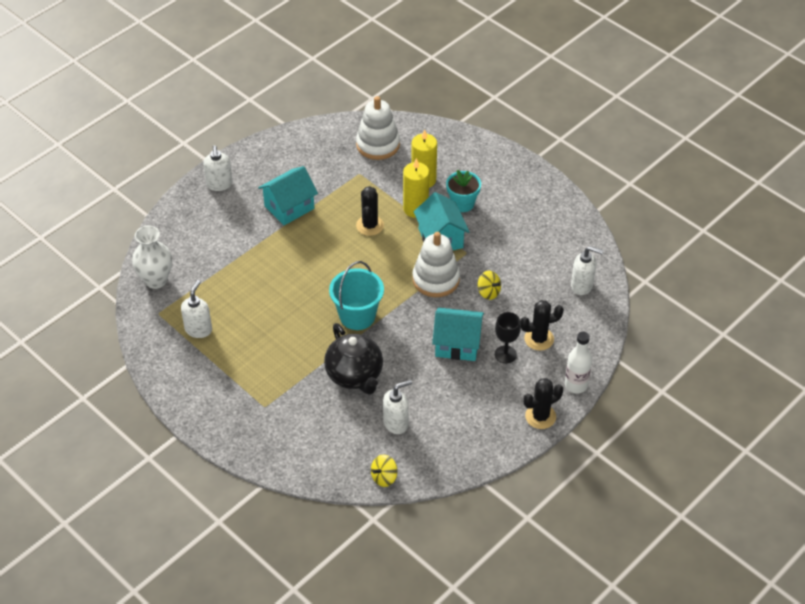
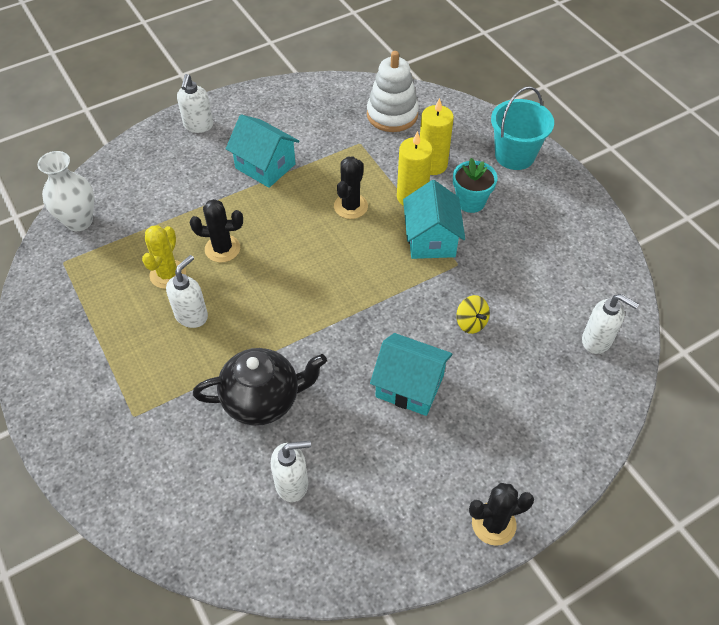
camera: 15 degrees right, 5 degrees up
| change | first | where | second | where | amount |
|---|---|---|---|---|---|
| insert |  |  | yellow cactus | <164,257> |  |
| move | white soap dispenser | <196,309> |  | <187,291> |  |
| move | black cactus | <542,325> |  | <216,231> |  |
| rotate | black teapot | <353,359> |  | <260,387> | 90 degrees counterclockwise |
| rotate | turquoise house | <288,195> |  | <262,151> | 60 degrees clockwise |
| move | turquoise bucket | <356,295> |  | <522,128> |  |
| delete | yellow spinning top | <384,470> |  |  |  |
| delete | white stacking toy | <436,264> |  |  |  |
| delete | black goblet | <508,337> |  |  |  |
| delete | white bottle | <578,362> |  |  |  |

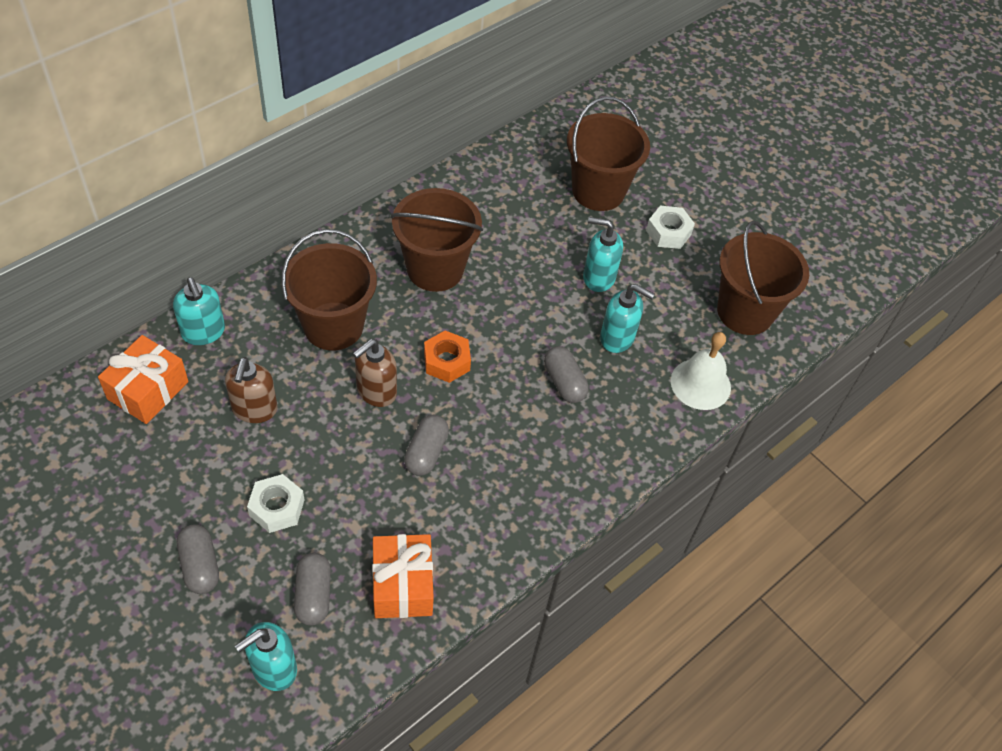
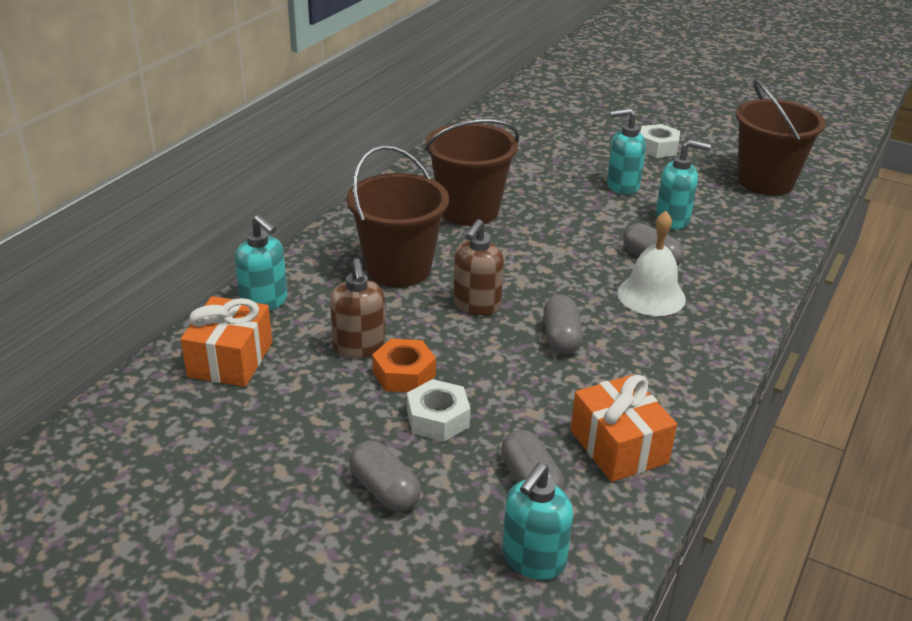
camera: 15 degrees left, 20 degrees down
| change | first | where | second | where | amount |
|---|---|---|---|---|---|
| move | orange nut | <447,356> |  | <404,365> |  |
| move | white bell | <701,371> |  | <651,263> |  |
| delete | brown bucket | <608,154> |  |  |  |

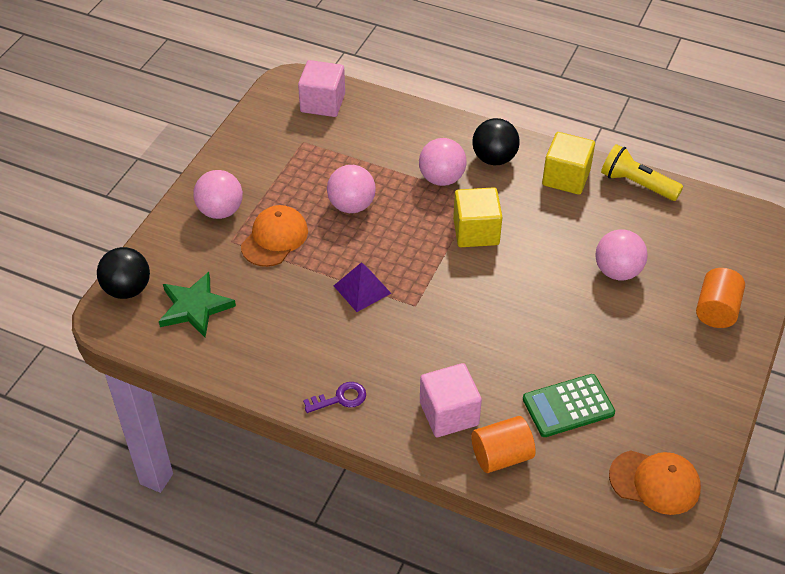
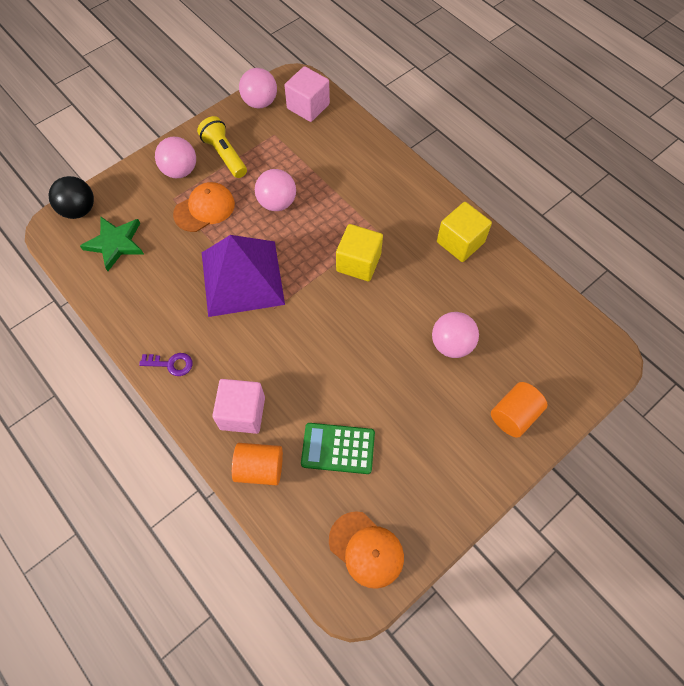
camera: 25 degrees right, 15 degrees up
| change | first | where | second | where | amount |
|---|---|---|---|---|---|
| move | yellow flashlight | <642,172> |  | <222,147> |  |
| resize | purple pyramid | <362,287> |  | <243,276> | x2.15 |
| move | pink ball | <443,162> |  | <258,88> |  |
| delete | black ball | <496,141> |  |  |  |

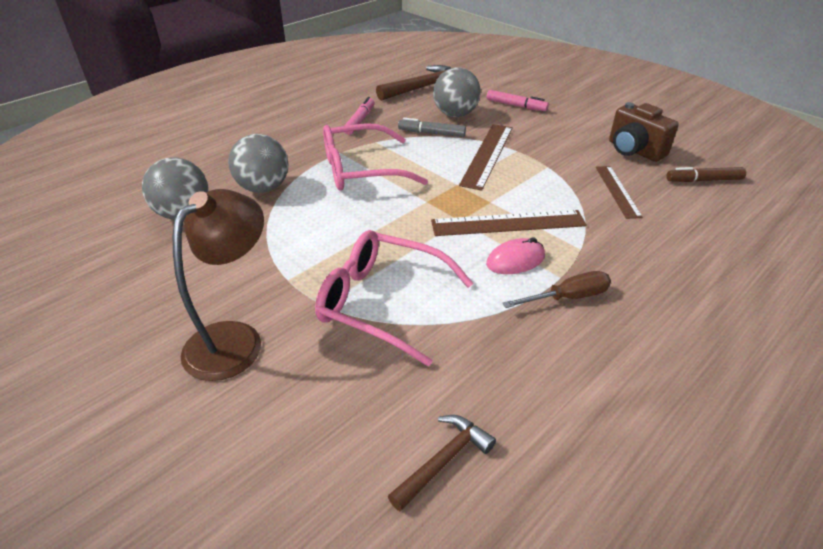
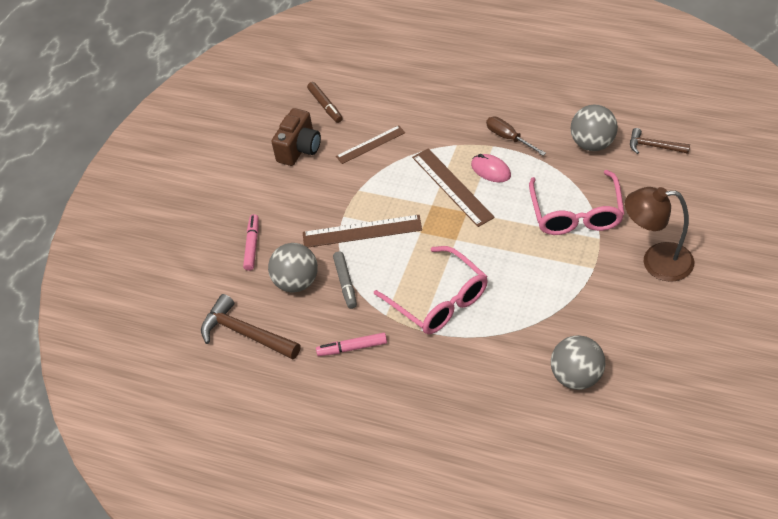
camera: 110 degrees left, 10 degrees up
| change | first | where | second | where | amount |
|---|---|---|---|---|---|
| move | grey ball | <258,163> |  | <594,127> |  |

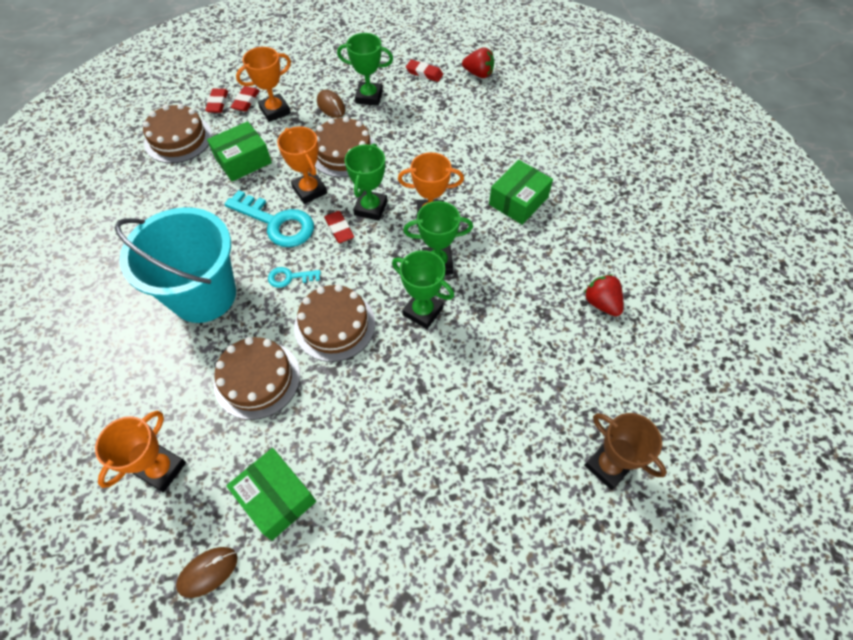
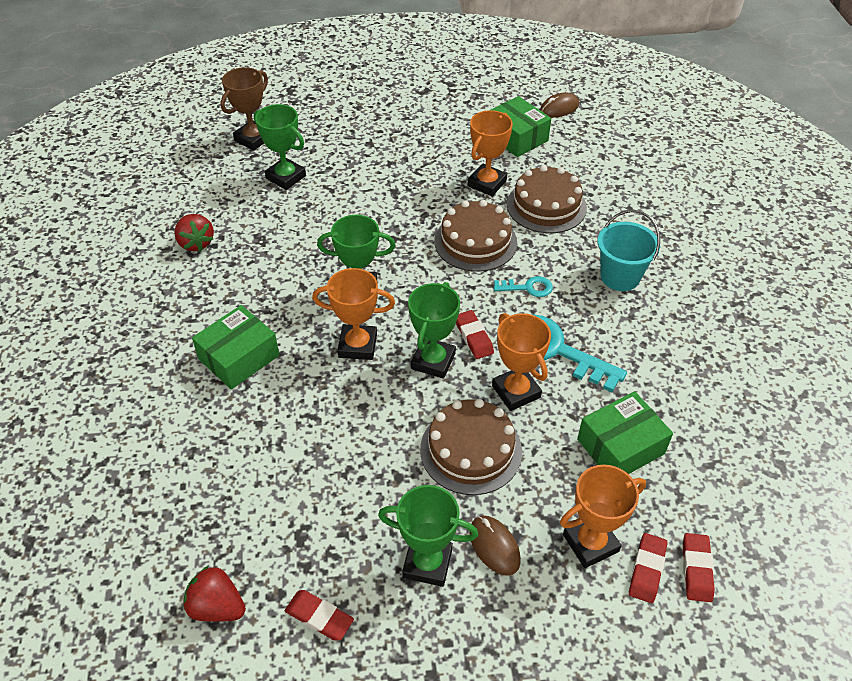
camera: 175 degrees left, 10 degrees down
| change | first | where | second | where | amount |
|---|---|---|---|---|---|
| rotate | brown trophy | <625,451> |  | <244,108> | 75 degrees clockwise |
| move | green trophy | <423,289> |  | <280,147> |  |
| move | orange trophy | <140,451> |  | <490,153> |  |
| resize | turquoise bucket | <175,265> |  | <629,250> | x0.56 |
| delete | brown cake | <177,133> |  |  |  |

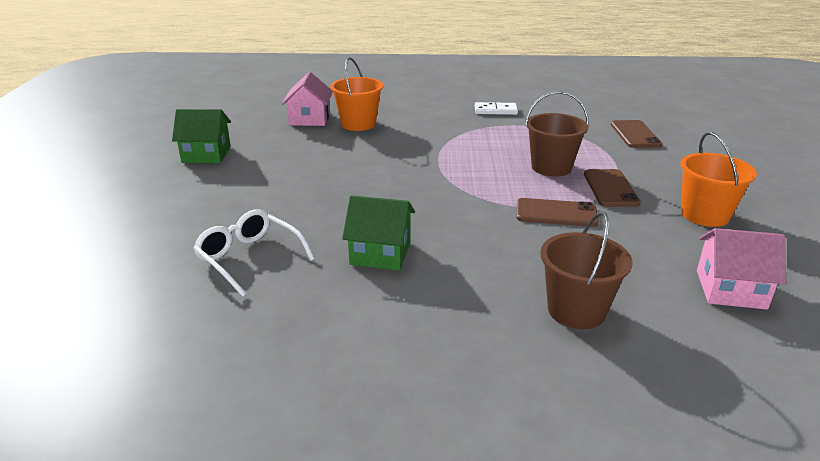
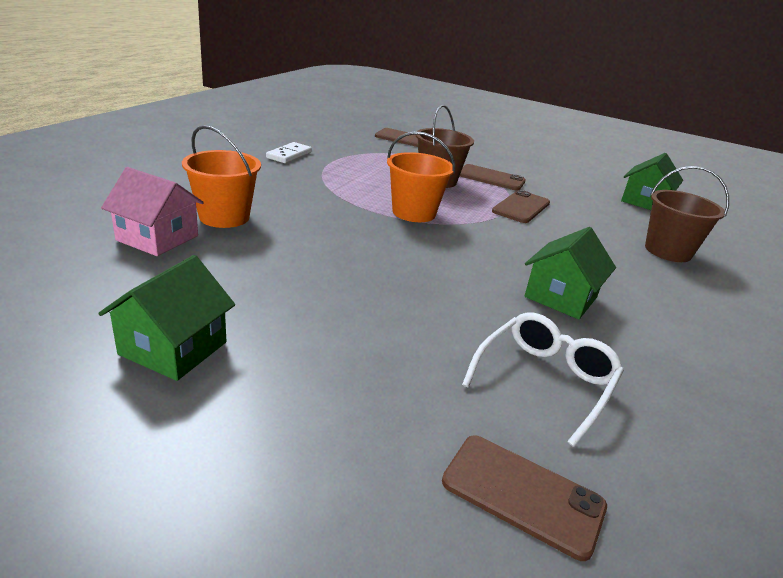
camera: 70 degrees left, 0 degrees up
| change | first | where | second | where | amount |
|---|---|---|---|---|---|
| move | orange bucket | <718,179> |  | <421,176> |  |
| insert |  |  | brown phone | <524,498> |  |
| rotate | white glasses | <254,253> |  | <543,379> | 150 degrees clockwise |
| recolor | pink house | <741,269> | green house | <652,181> |  |

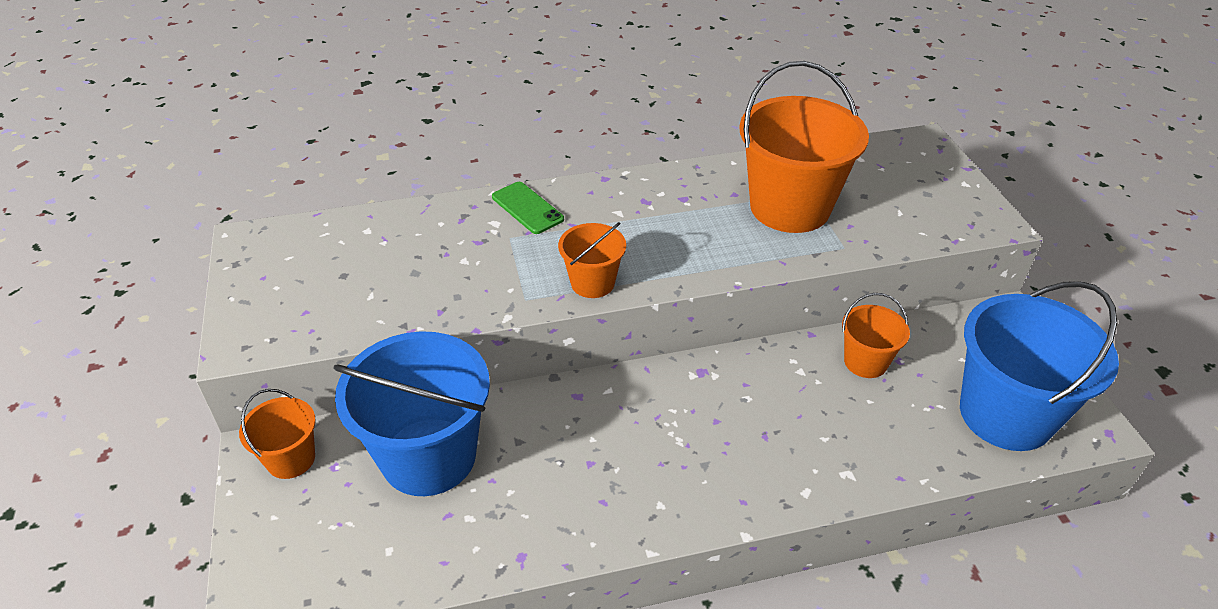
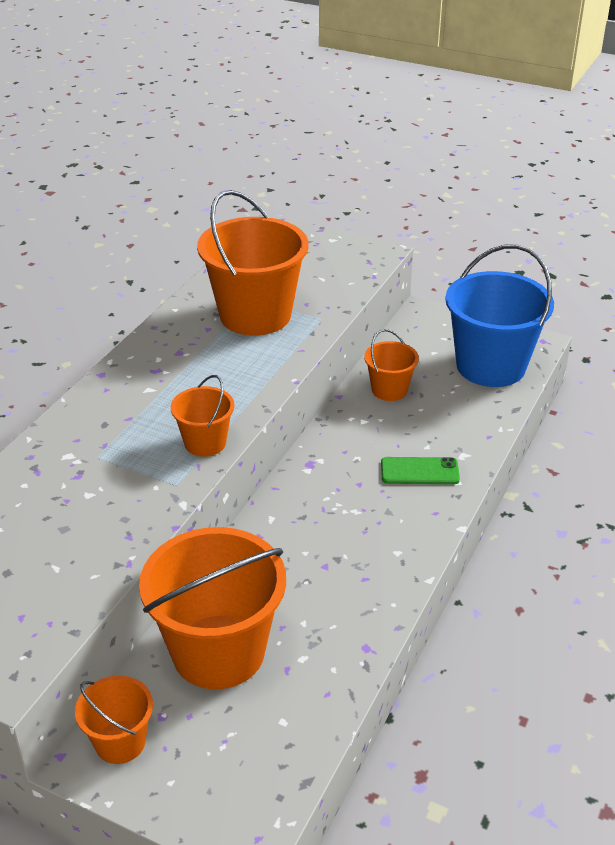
camera: 50 degrees left, 5 degrees down
| change | first | where | second | where | amount |
|---|---|---|---|---|---|
| recolor | blue bucket | <411,413> | orange bucket | <212,608> |  |
| move | green phone | <528,208> |  | <420,470> |  |

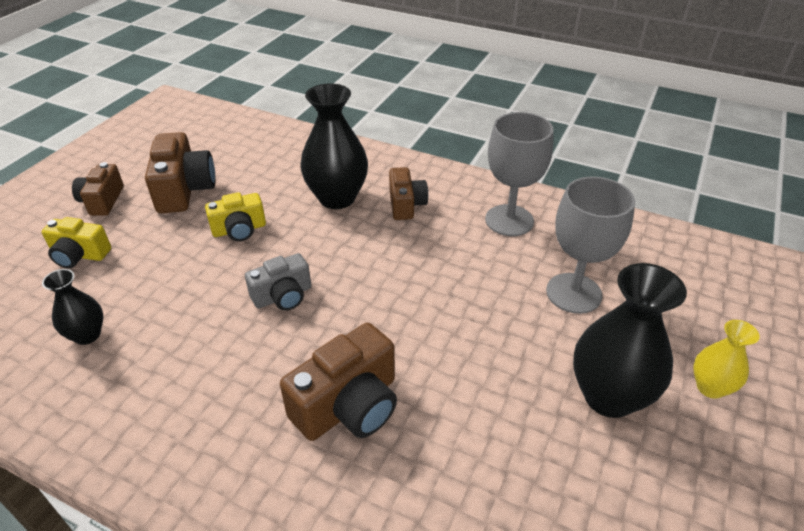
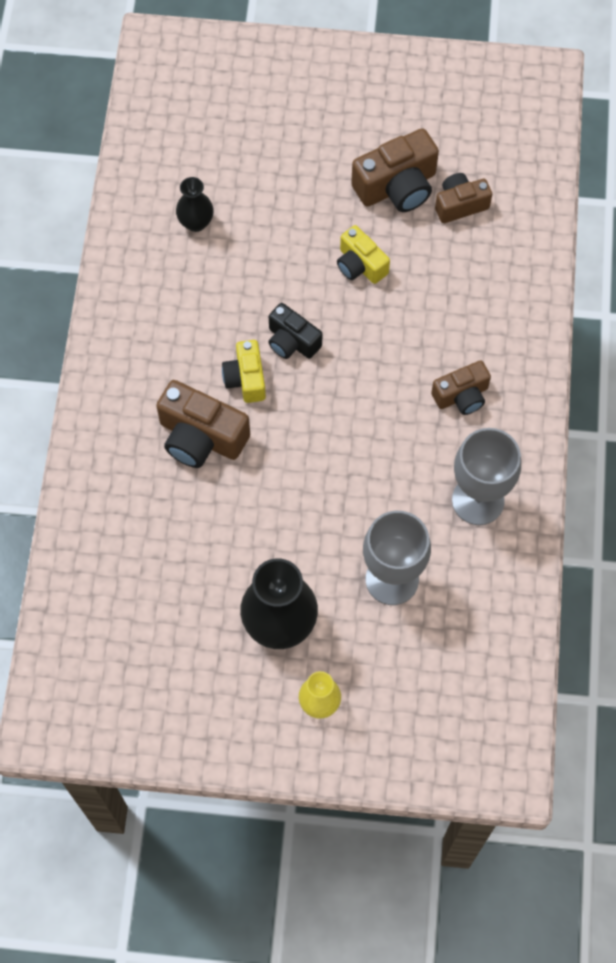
camera: 70 degrees right, 25 degrees up
| change | first | where | second | where | amount |
|---|---|---|---|---|---|
| move | yellow camera | <76,242> |  | <244,371> |  |
| recolor | grey camera | <278,282> | black camera | <295,331> |  |
| move | brown camera | <98,189> |  | <463,198> |  |
| delete | black vase | <334,146> |  |  |  |

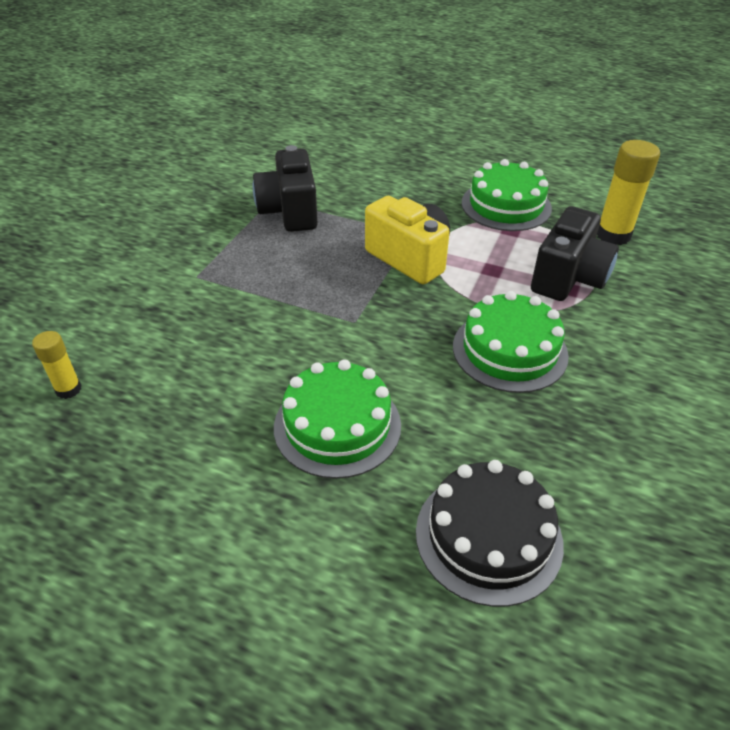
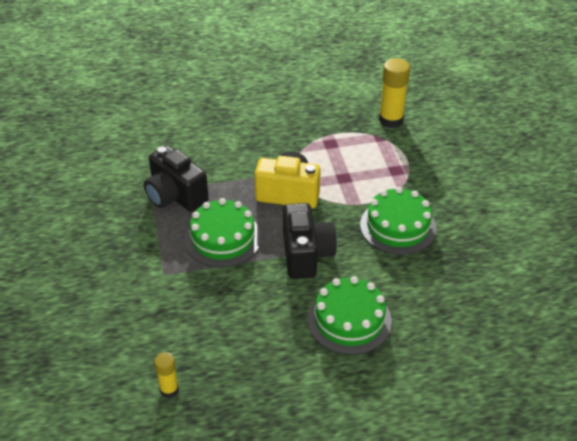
camera: 35 degrees left, 0 degrees up
| change | first | where | second | where | amount |
|---|---|---|---|---|---|
| move | green cake | <506,195> |  | <223,232> |  |
| move | black camera | <575,253> |  | <310,241> |  |
| delete | black cake | <490,533> |  |  |  |

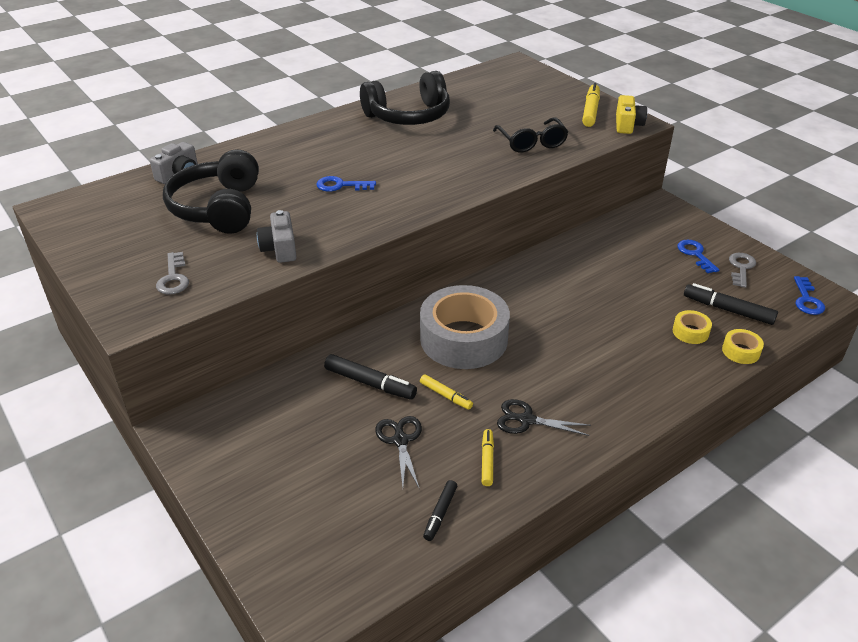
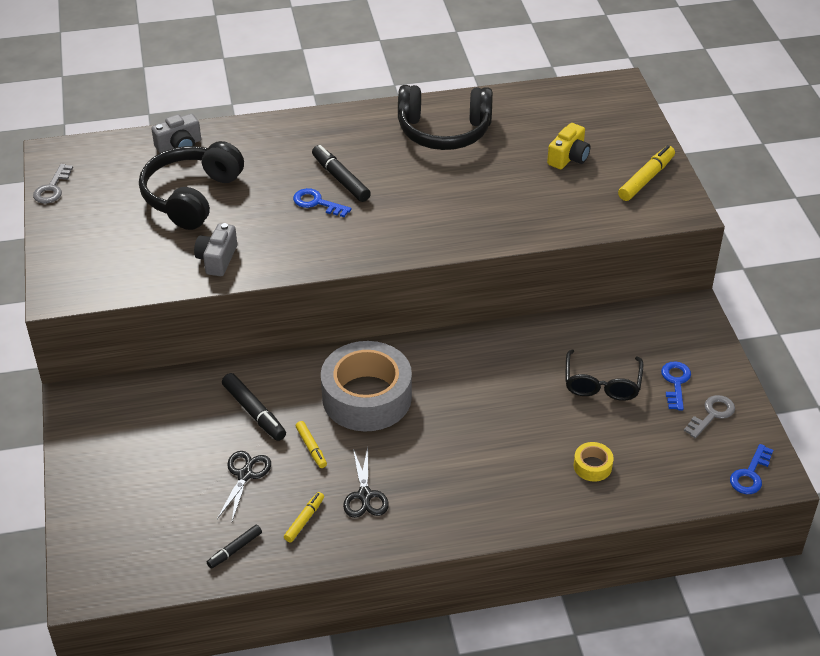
camera: 25 degrees right, 5 degrees up
| change | first | where | second | where | amount |
|---|---|---|---|---|---|
| move | grey key | <172,273> |  | <53,183> |  |
| move | black marker | <731,304> |  | <341,173> |  |
| rotate | black scissors | <544,417> |  | <366,482> | 135 degrees counterclockwise |
| move | yellow camera | <631,114> |  | <569,146> |  |
| move | black glasses | <530,135> |  | <604,375> |  |
| delete | yellow tape | <743,346> |  |  |  |

